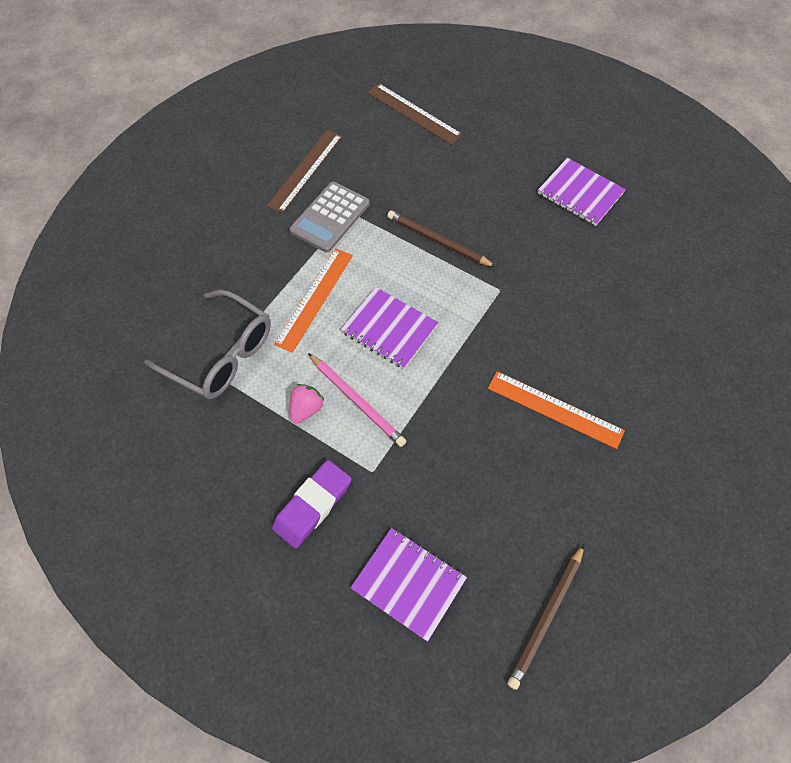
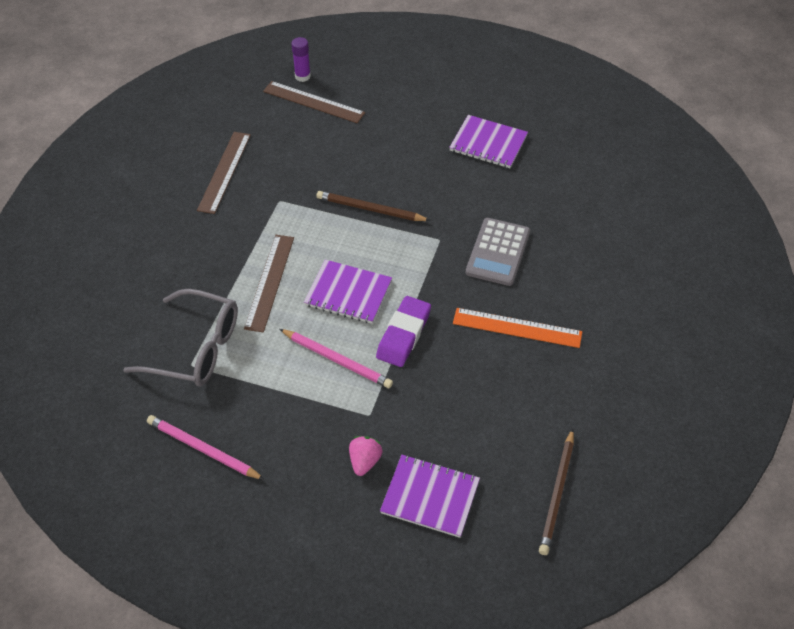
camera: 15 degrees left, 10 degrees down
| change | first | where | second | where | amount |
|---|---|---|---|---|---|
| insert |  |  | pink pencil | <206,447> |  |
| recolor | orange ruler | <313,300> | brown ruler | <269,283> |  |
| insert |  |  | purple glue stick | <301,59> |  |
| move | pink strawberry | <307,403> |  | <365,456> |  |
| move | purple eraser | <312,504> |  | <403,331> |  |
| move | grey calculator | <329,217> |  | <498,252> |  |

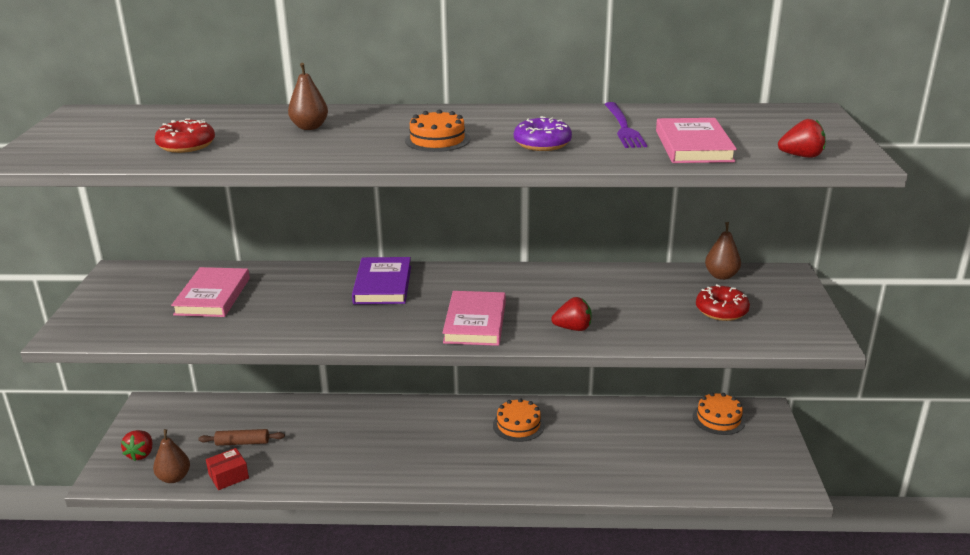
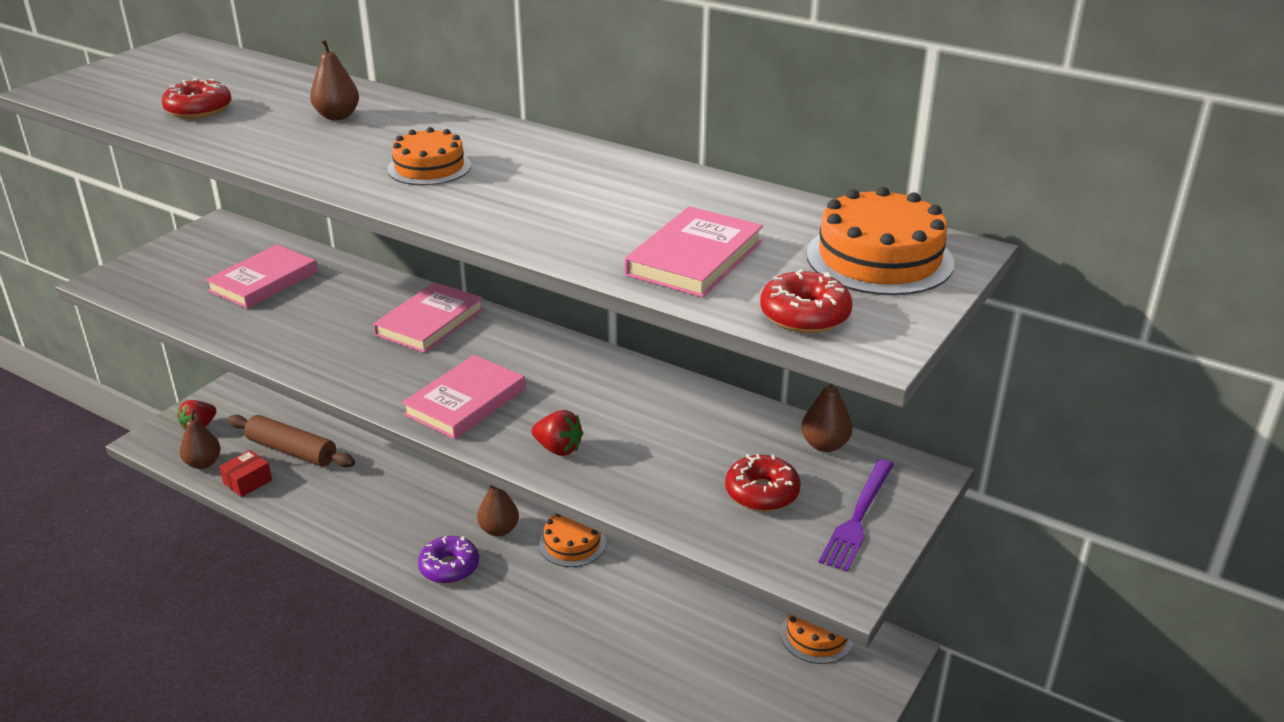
camera: 30 degrees right, 5 degrees up
| change | first | where | second | where | amount |
|---|---|---|---|---|---|
| rotate | red box | <227,469> |  | <245,473> | 45 degrees counterclockwise |
| resize | brown rolling pin | <241,437> |  | <291,441> | x1.63 |
| recolor | purple book | <381,280> | pink book | <428,317> |  |
| move | purple donut | <543,133> |  | <448,560> |  |
| insert |  |  | brown pear | <498,510> |  |
| replace | red strawberry | <802,138> | red donut | <806,301> |  |
| insert |  |  | orange cake | <880,241> |  |
| move | purple fork | <626,125> |  | <856,515> |  |

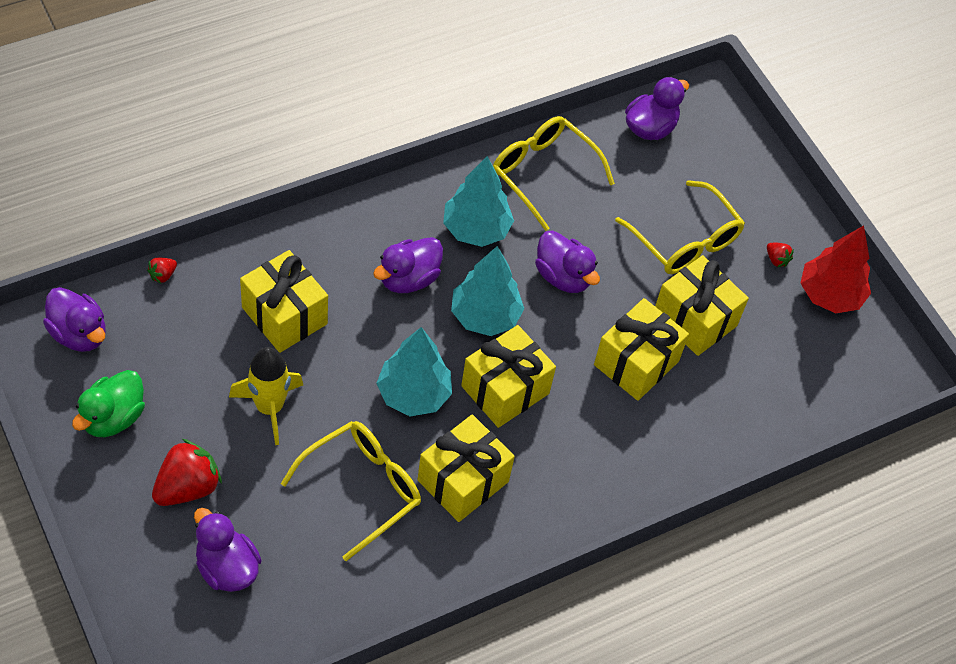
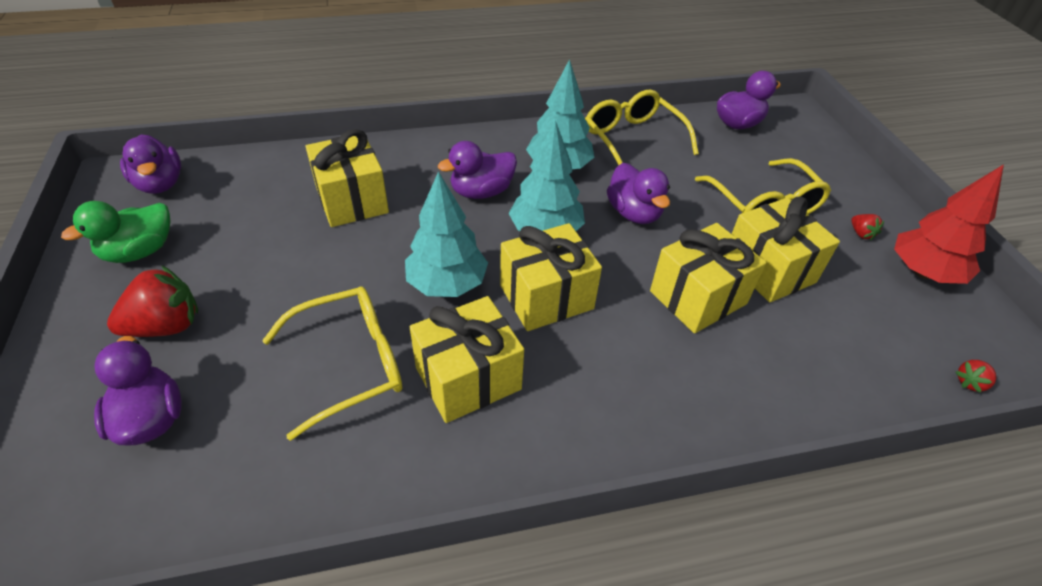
camera: 20 degrees right, 10 degrees down
| change | first | where | second | where | amount |
|---|---|---|---|---|---|
| move | red strawberry | <162,271> |  | <976,376> |  |
| delete | yellow rocket | <266,396> |  |  |  |

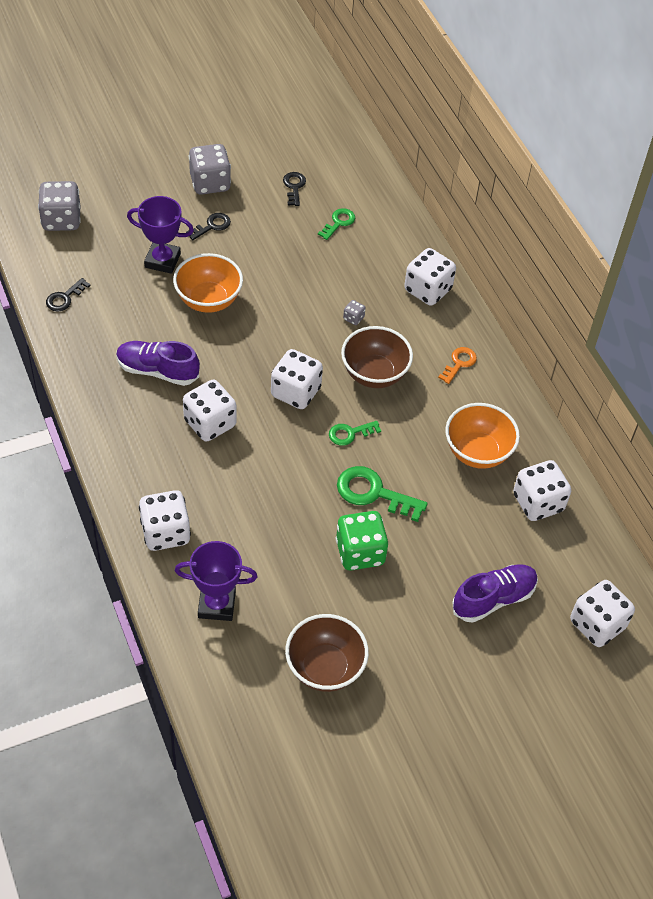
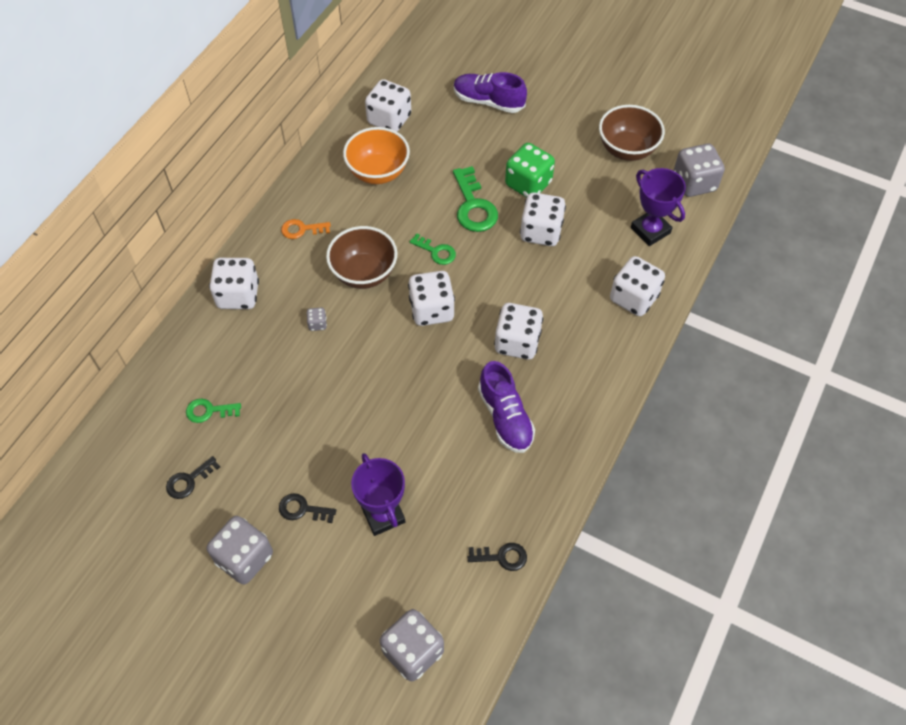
camera: 125 degrees left, 5 degrees up
| change | first | where | second | where | amount |
|---|---|---|---|---|---|
| move | white dice | <602,613> |  | <543,219> |  |
| insert |  |  | grey dice | <699,170> |  |
| delete | orange bowl | <208,283> |  |  |  |

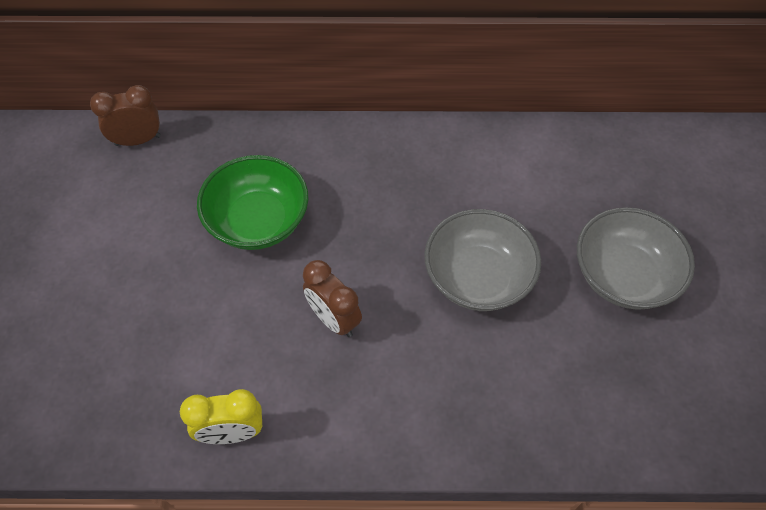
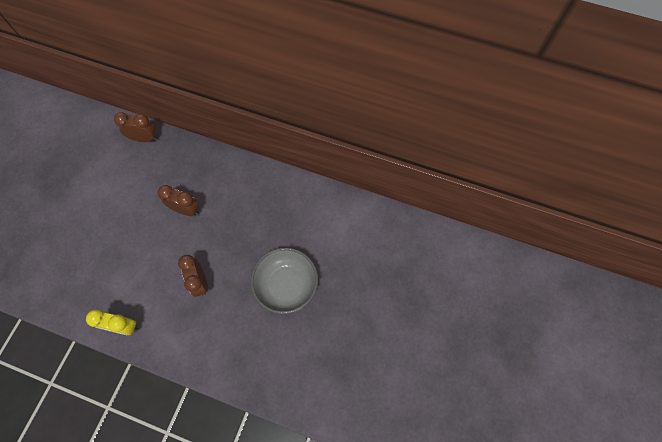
camera: 20 degrees right, 10 degrees up
| change | first | where | second | where | amount |
|---|---|---|---|---|---|
| replace | green bowl | <253,202> | brown clock | <178,200> |  |
| delete | grey bowl | <636,258> |  |  |  |

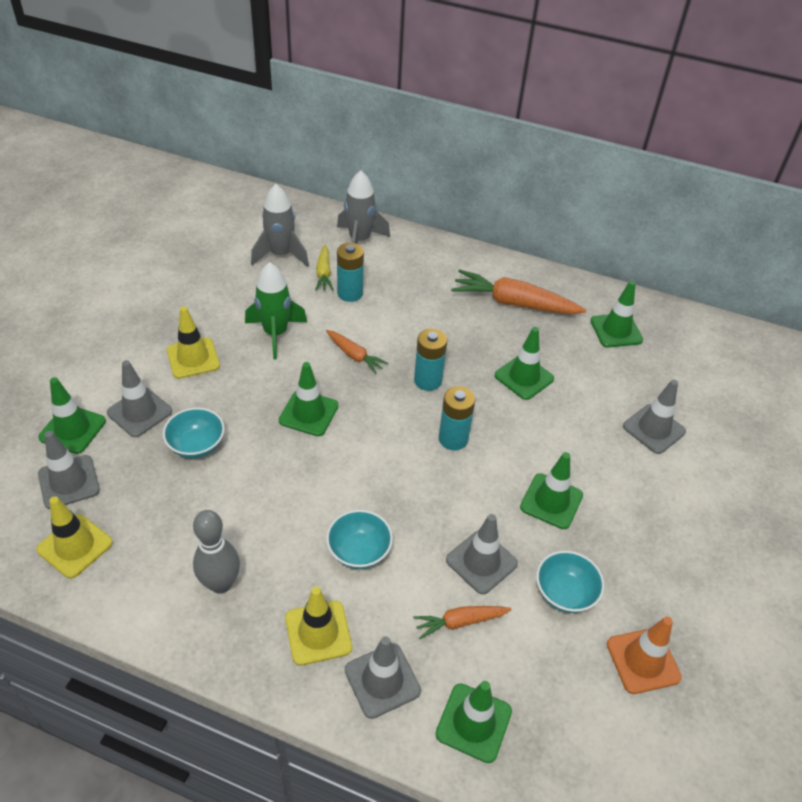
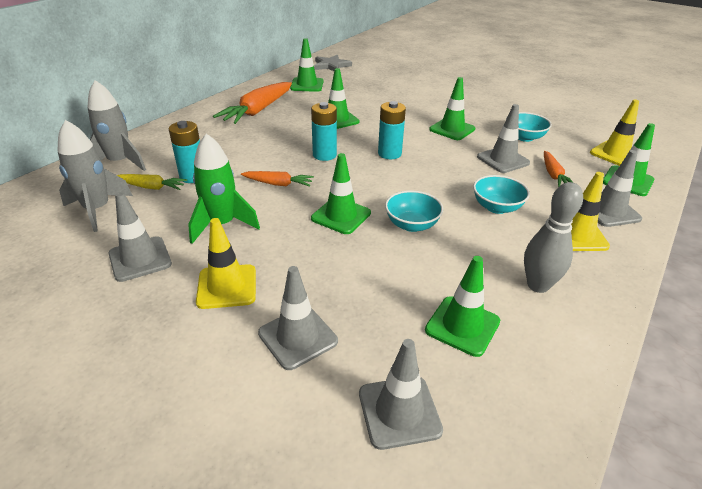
camera: 75 degrees left, 10 degrees down
| change | first | where | second | where | amount |
|---|---|---|---|---|---|
| move | grey traffic cone | <654,416> |  | <140,237> |  |
| rotate | orange carrot | <357,352> |  | <277,179> | 45 degrees clockwise |
| insert |  |  | grey star | <333,63> |  |
| move | turquoise bowl | <194,432> |  | <414,211> |  |
| move | green traffic cone | <72,415> |  | <462,306> |  |
| move | yellow traffic cone | <74,537> |  | <614,132> |  |
| delete | orange traffic cone | <644,655> |  |  |  |

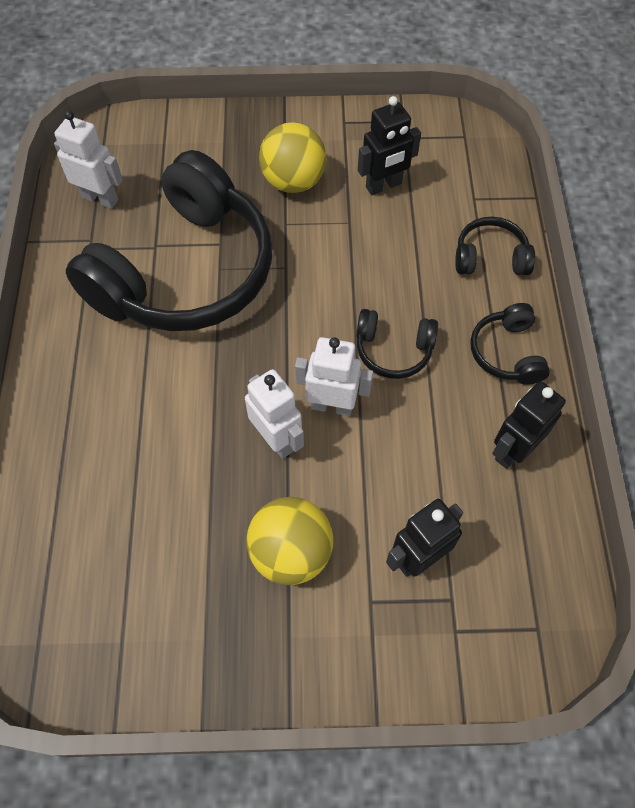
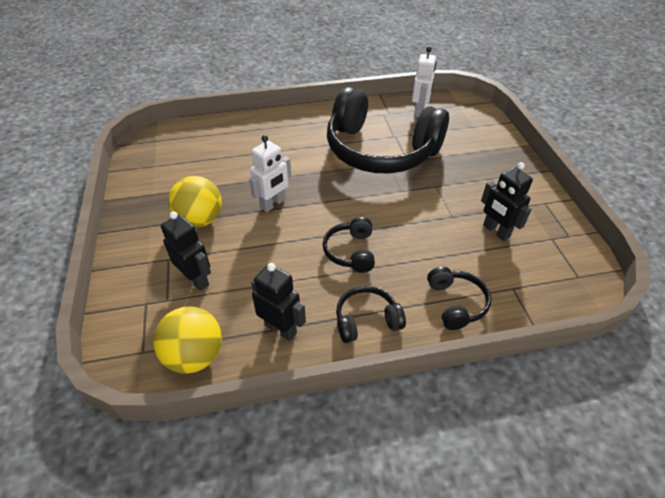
camera: 80 degrees right, 15 degrees down
| change | first | where | second | where | amount |
|---|---|---|---|---|---|
| move | yellow ball | <292,157> |  | <187,340> |  |
| delete | white robot | <334,376> |  |  |  |

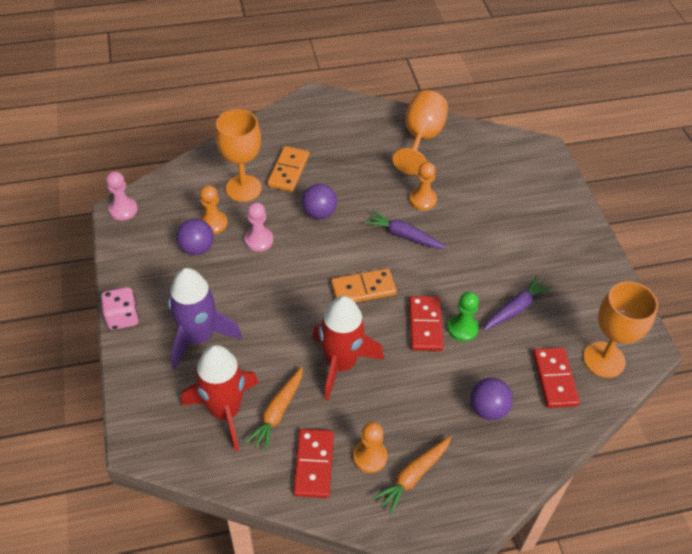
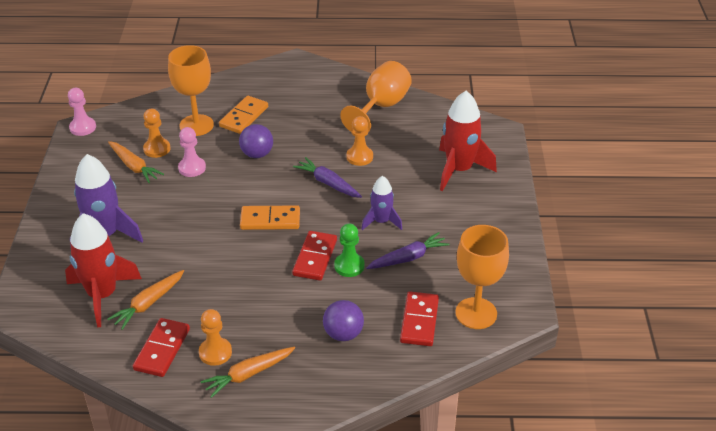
camera: 15 degrees right, 10 degrees down
| change | first | where | second | where | amount |
|---|---|---|---|---|---|
| replace | purple ball | <195,236> | orange carrot | <136,162> |  |
| insert |  |  | purple rocket | <381,203> |  |
| move | red rocket | <348,348> |  | <468,141> |  |
| delete | pink dice | <120,308> |  |  |  |

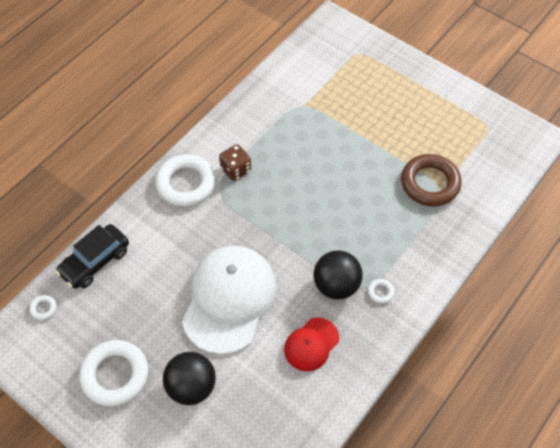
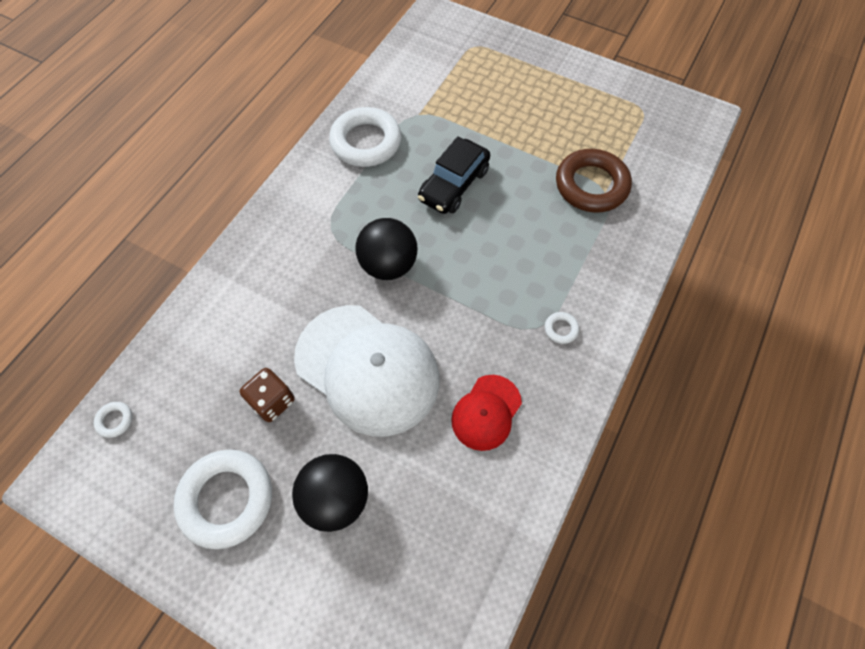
camera: 10 degrees left, 5 degrees up
| change | first | where | second | where | amount |
|---|---|---|---|---|---|
| move | brown dice | <235,162> |  | <267,395> |  |
| rotate | white cap | <229,300> |  | <366,370> | 120 degrees clockwise |
| move | white ring | <185,180> |  | <365,137> |  |
| move | black ball | <338,274> |  | <386,249> |  |
| move | black car | <92,256> |  | <454,175> |  |

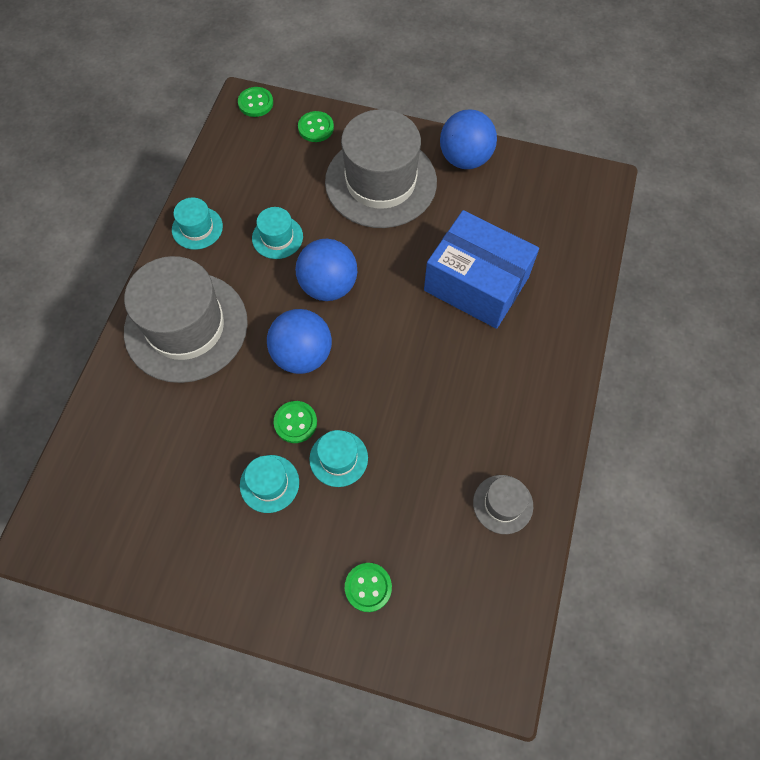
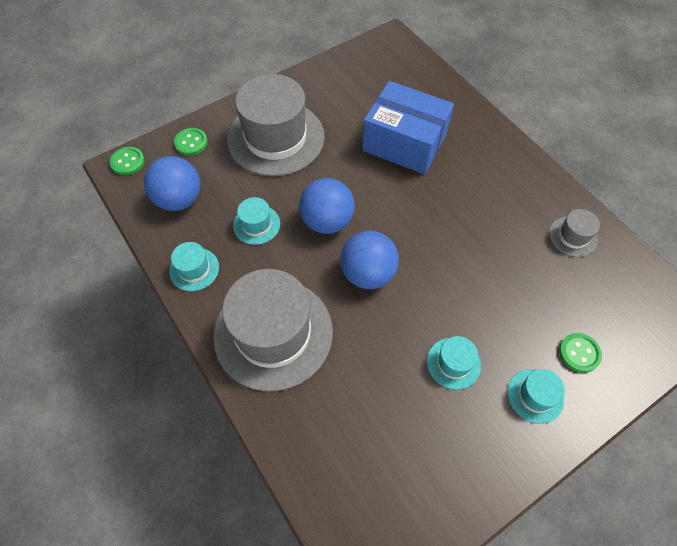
camera: 50 degrees left, 5 degrees down
| change | first | where | second | where | amount |
|---|---|---|---|---|---|
| move | blue ball | <468,139> |  | <172,183> |  |
| rotate | blue box | <481,269> |  | <408,127> | 45 degrees clockwise |
| move | turquoise hat | <338,458> |  | <536,396> |  |
| delete | green button | <295,422> |  |  |  |

